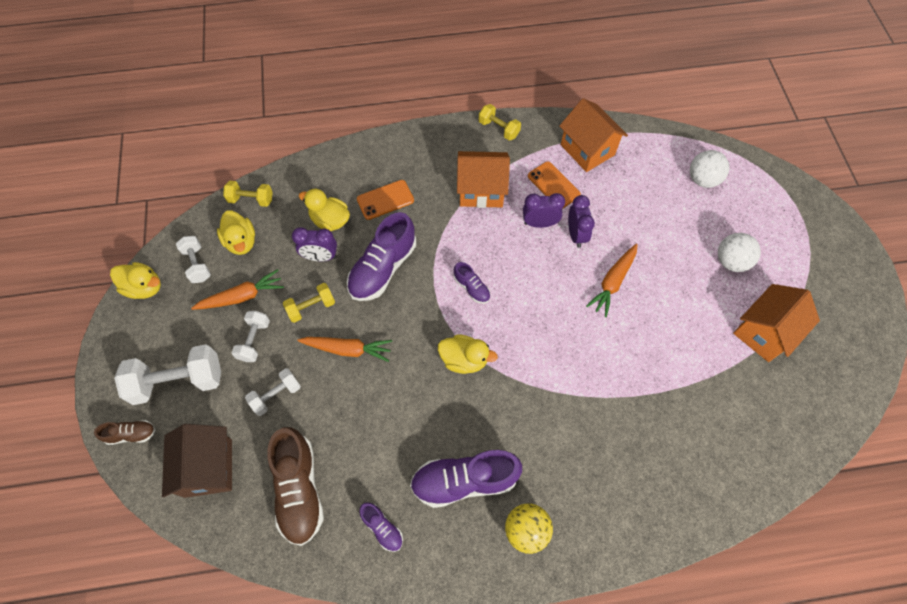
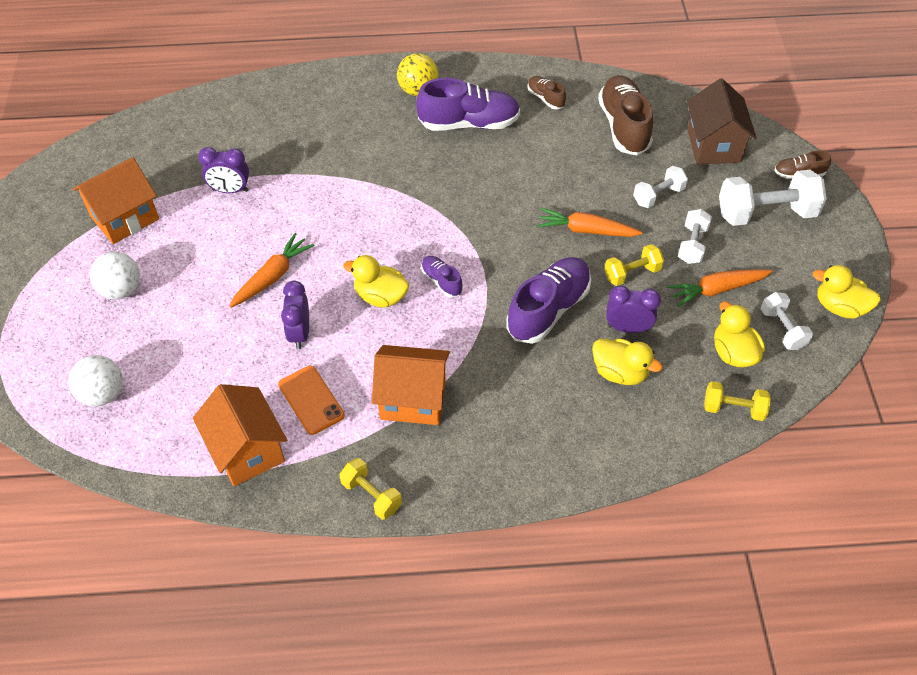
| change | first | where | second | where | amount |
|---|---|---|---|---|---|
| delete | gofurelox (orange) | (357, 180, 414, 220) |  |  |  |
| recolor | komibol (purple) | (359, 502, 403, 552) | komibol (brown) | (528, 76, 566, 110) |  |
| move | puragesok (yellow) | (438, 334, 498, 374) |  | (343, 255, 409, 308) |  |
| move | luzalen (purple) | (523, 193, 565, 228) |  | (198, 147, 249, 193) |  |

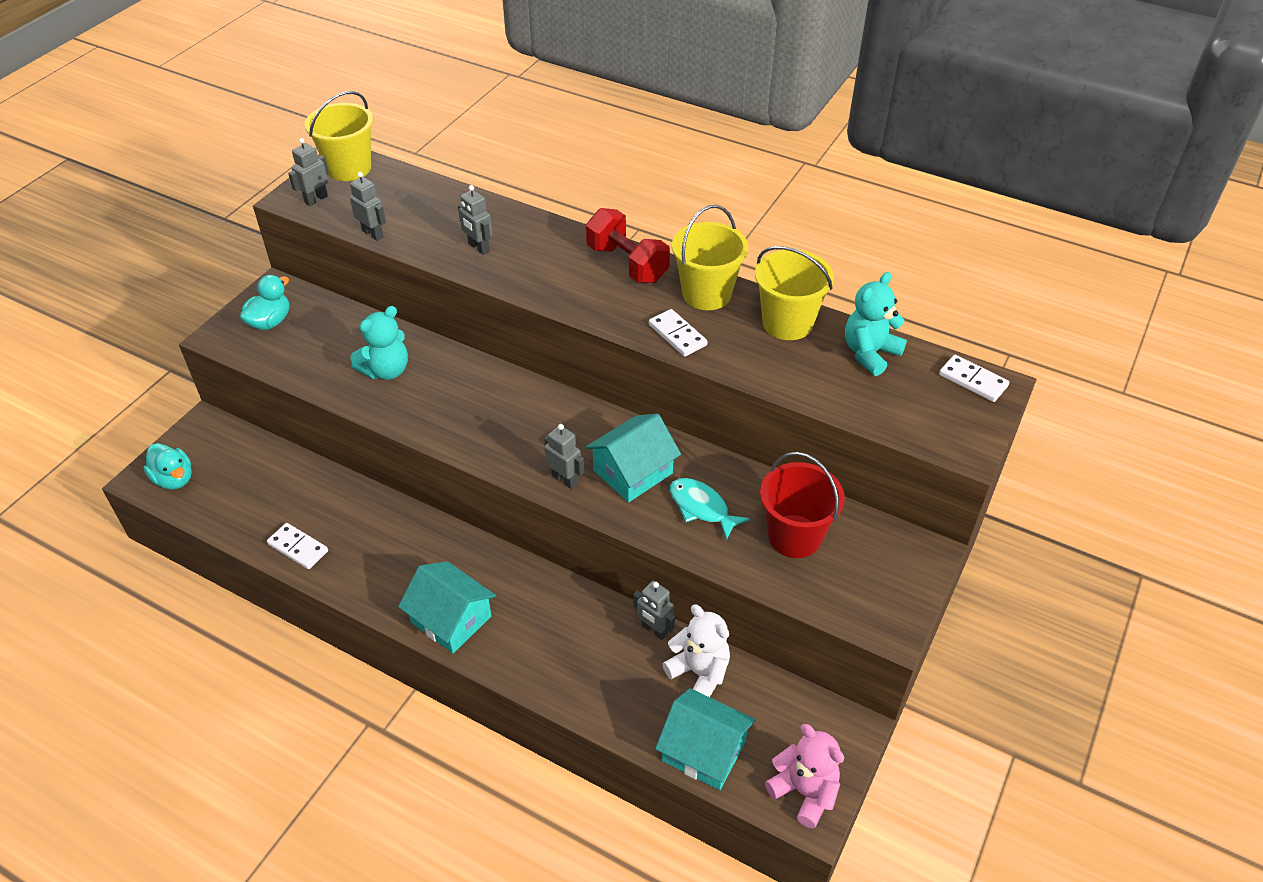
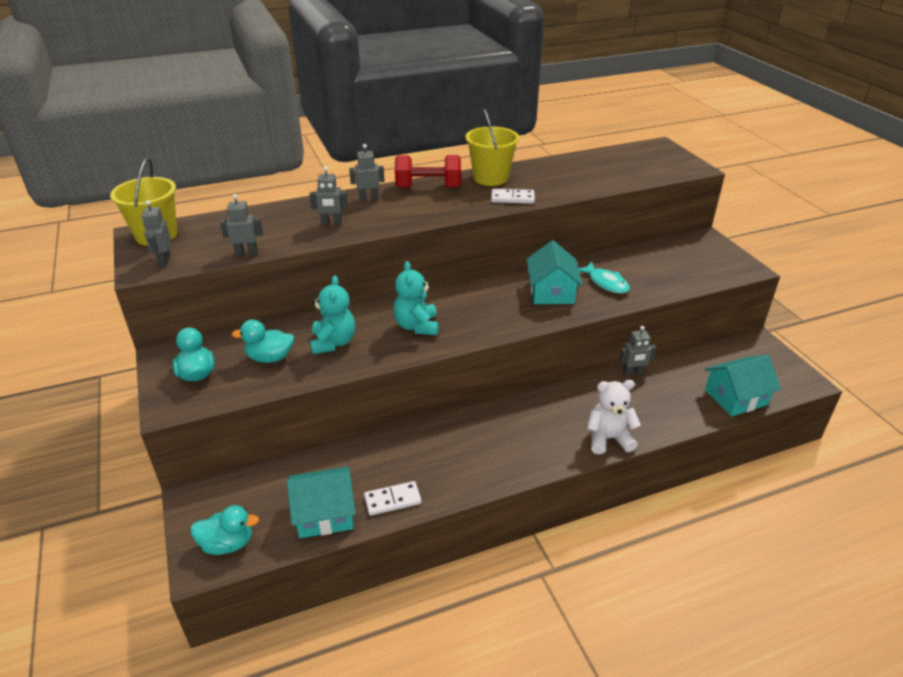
| change | first | where | second | where | amount |
|---|---|---|---|---|---|
| move | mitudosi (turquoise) | (398, 561, 496, 653) |  | (287, 466, 355, 538) |  |
| move | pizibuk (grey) | (544, 424, 584, 489) |  | (349, 144, 384, 201) |  |
| move | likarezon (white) | (663, 605, 730, 697) |  | (587, 380, 641, 454) |  |
| rotate | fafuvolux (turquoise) | (670, 478, 750, 541) |  | (578, 262, 630, 294) | 120 degrees counterclockwise |
| delete | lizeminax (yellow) | (755, 246, 834, 340) |  |  |  |
| delete | lizeminax (red) | (760, 452, 845, 558) |  |  |  |
| delete | likarezon (pink) | (765, 724, 844, 828) |  |  |  |
| move | likarezon (turquoise) | (845, 272, 907, 376) |  | (393, 261, 439, 335) |  |
| delete | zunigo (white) | (939, 355, 1009, 402) |  |  |  |
| insert |  |  | puragesok (turquoise) | (232, 319, 294, 363) |  |

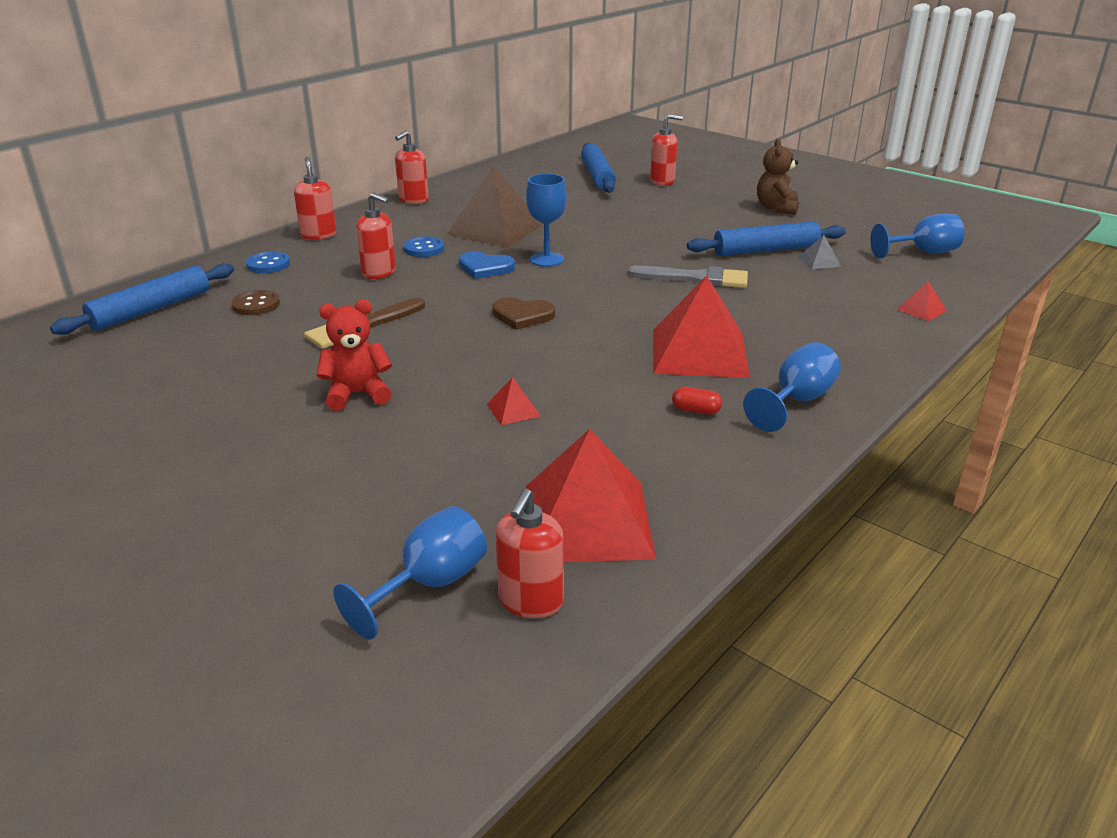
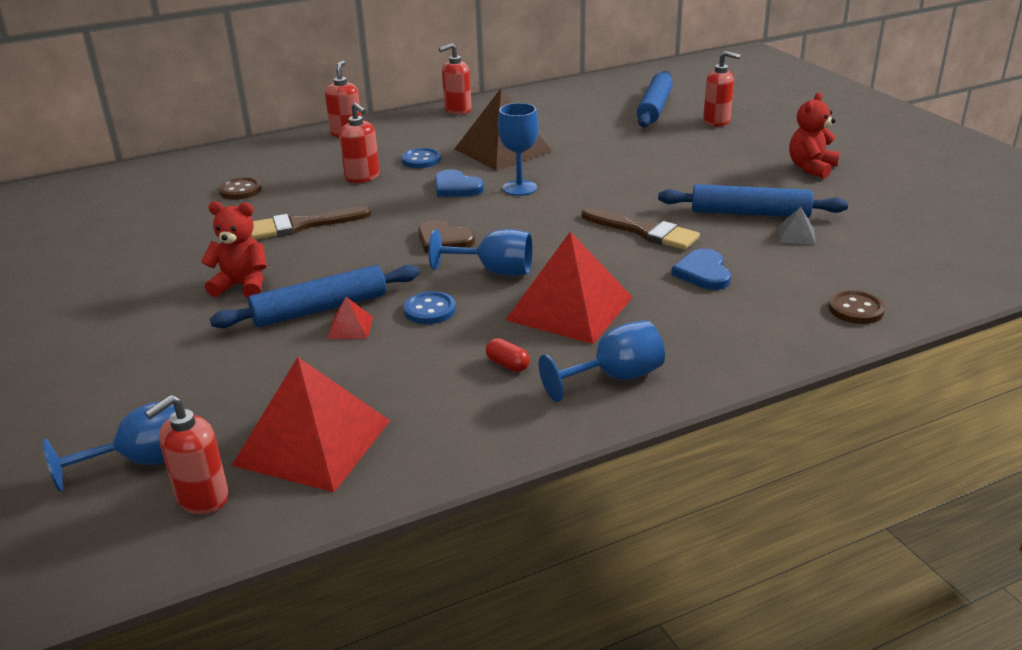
| change | first | where | second | where | amount |
|---|---|---|---|---|---|
| move | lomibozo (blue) | (50, 263, 234, 335) |  | (210, 265, 420, 328) |  |
| move | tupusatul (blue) | (246, 251, 290, 273) |  | (403, 291, 456, 324) |  |
| recolor | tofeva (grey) | (628, 266, 748, 288) | tofeva (brown) | (582, 208, 700, 250) |  |
| recolor | likarezon (brown) | (757, 139, 799, 215) | likarezon (red) | (789, 92, 839, 179) |  |
| move | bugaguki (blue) | (870, 214, 964, 259) |  | (429, 229, 533, 276) |  |
| replace | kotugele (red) | (896, 281, 947, 321) | tupusatul (brown) | (828, 290, 885, 324) |  |
| insert |  |  | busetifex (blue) | (671, 249, 731, 290) |  |

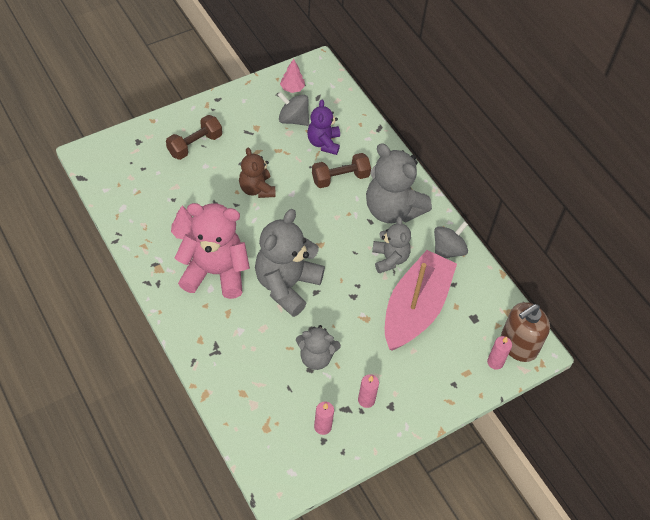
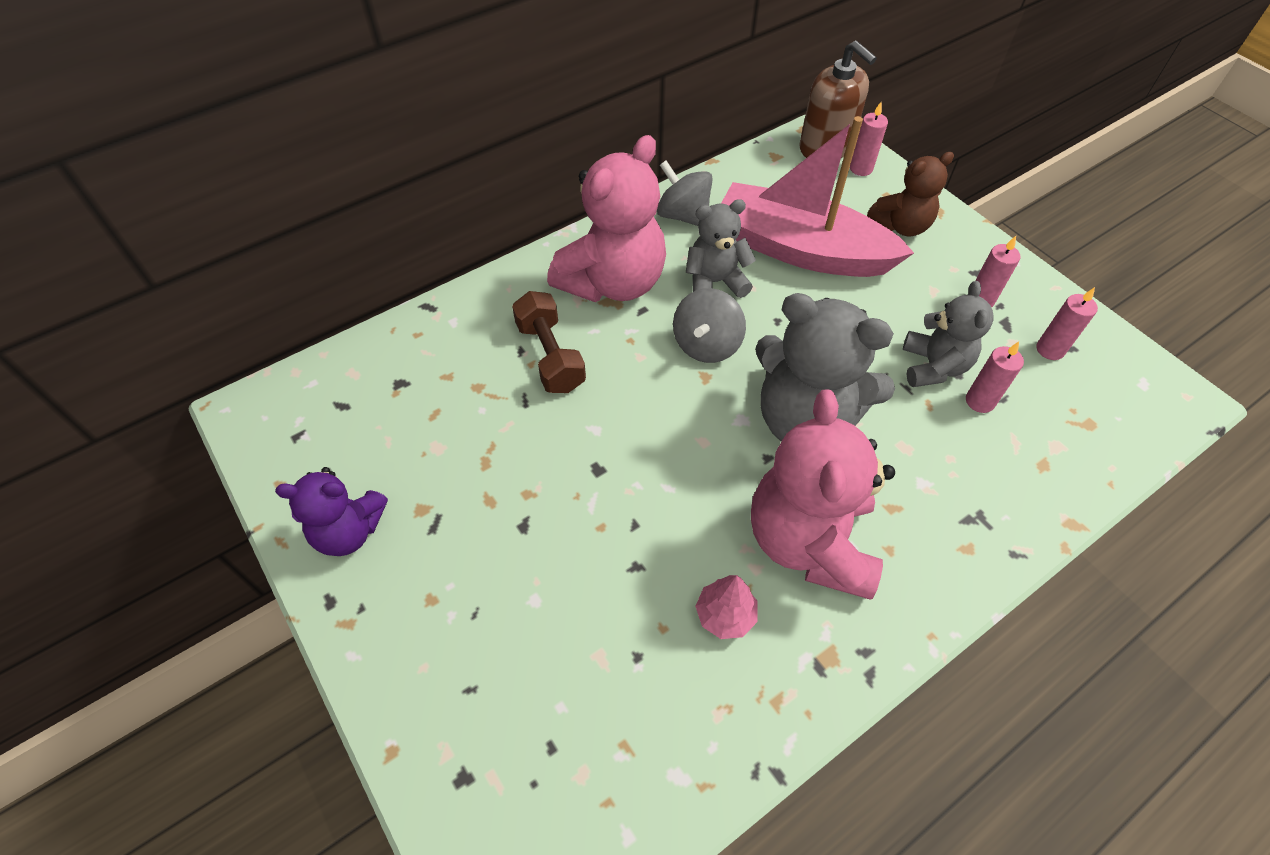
| change | first | where | second | where | amount |
|---|---|---|---|---|---|
| delete | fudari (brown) | (166, 115, 222, 160) |  |  |  |
| move | likarezon (brown) | (239, 148, 275, 198) |  | (867, 152, 954, 236) |  |
| move | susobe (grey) | (277, 92, 309, 126) |  | (673, 288, 746, 363) |  |
| delete | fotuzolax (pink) | (280, 59, 305, 93) |  |  |  |
| move | likarezon (purple) | (307, 99, 340, 155) |  | (275, 467, 388, 556) |  |
| recolor | likarezon (grey) | (366, 143, 432, 223) | likarezon (pink) | (547, 135, 666, 302) |  |
| insert |  |  | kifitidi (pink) | (966, 342, 1024, 413) |  |

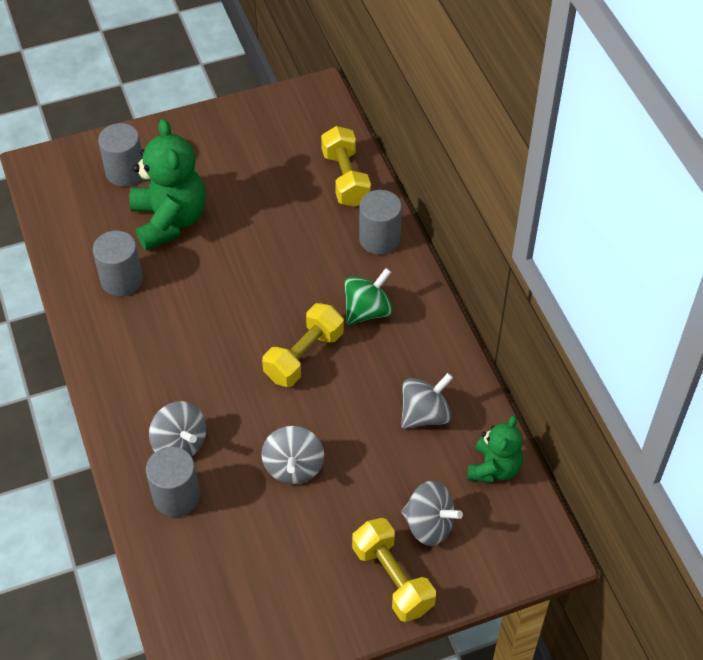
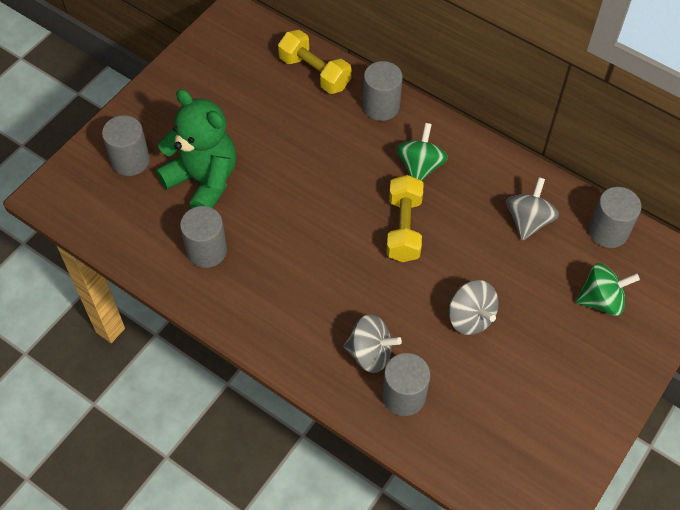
| change | first | where | second | where | amount |
|---|---|---|---|---|---|
| delete | fudari (yellow) | (352, 518, 436, 622) |  |  |  |
| recolor | susobe (grey) | (401, 481, 463, 546) | susobe (green) | (576, 263, 640, 316) |  |
| replace | likarezon (green) | (467, 415, 523, 483) | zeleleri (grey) | (588, 187, 641, 248) |  |

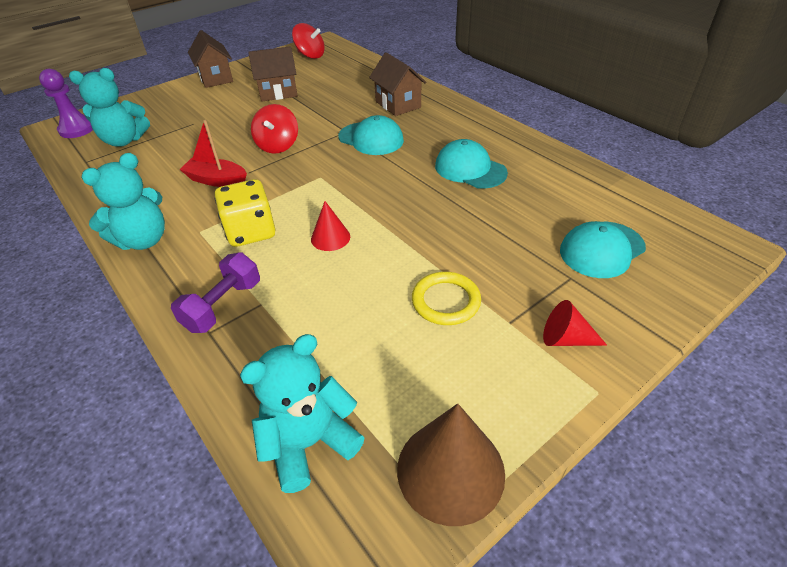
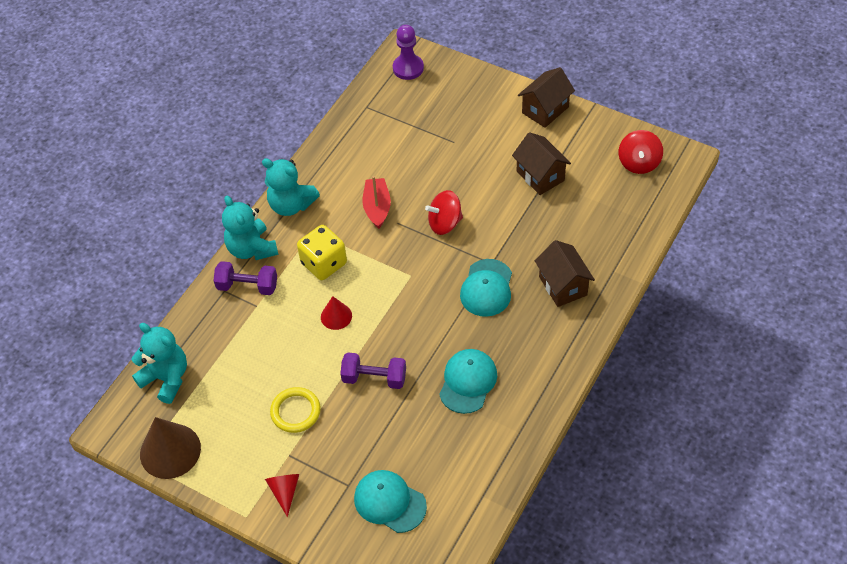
| change | first | where | second | where | amount |
|---|---|---|---|---|---|
| move | likarezon (turquoise) | (69, 68, 150, 147) |  | (222, 196, 278, 260) |  |
| rotate | mitudosi (brown) | (369, 52, 426, 116) |  | (535, 240, 595, 307) | 60 degrees counterclockwise |
| insert |  |  | fudari (purple) | (340, 352, 406, 389) |  |

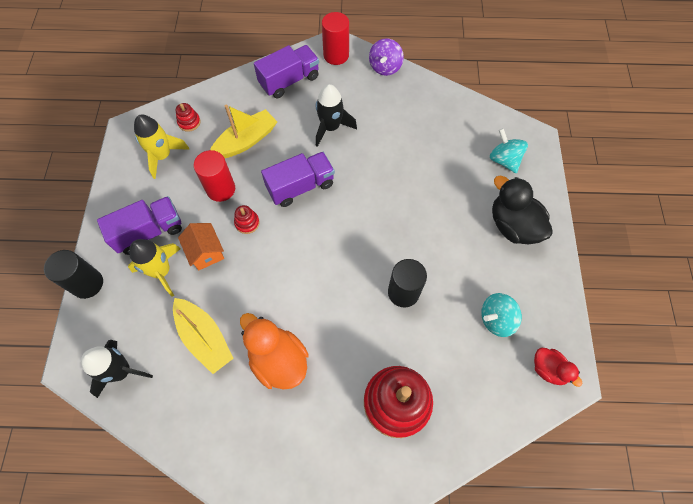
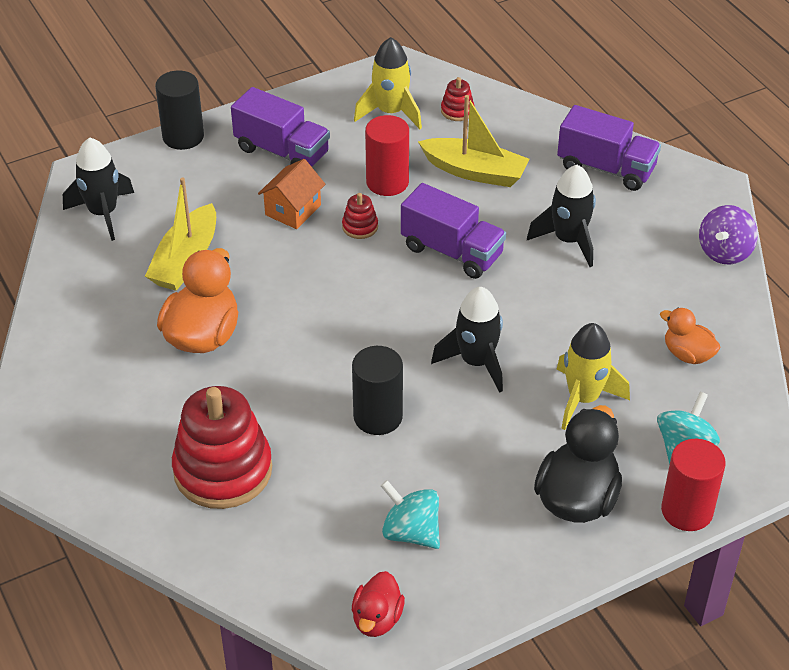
| change | first | where | second | where | amount |
|---|---|---|---|---|---|
| move | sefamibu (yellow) | (128, 239, 181, 297) |  | (556, 323, 630, 430) |  |
| move | zeleleri (red) | (322, 12, 349, 65) |  | (661, 439, 726, 531) |  |
| rotate | susobe (purple) | (369, 38, 404, 76) |  | (699, 205, 758, 264) | 45 degrees counterclockwise |
| insert |  |  | sefamibu (black) | (431, 287, 503, 393) |  |
| insert |  |  | puragesok (orange) | (660, 308, 720, 364) |  |

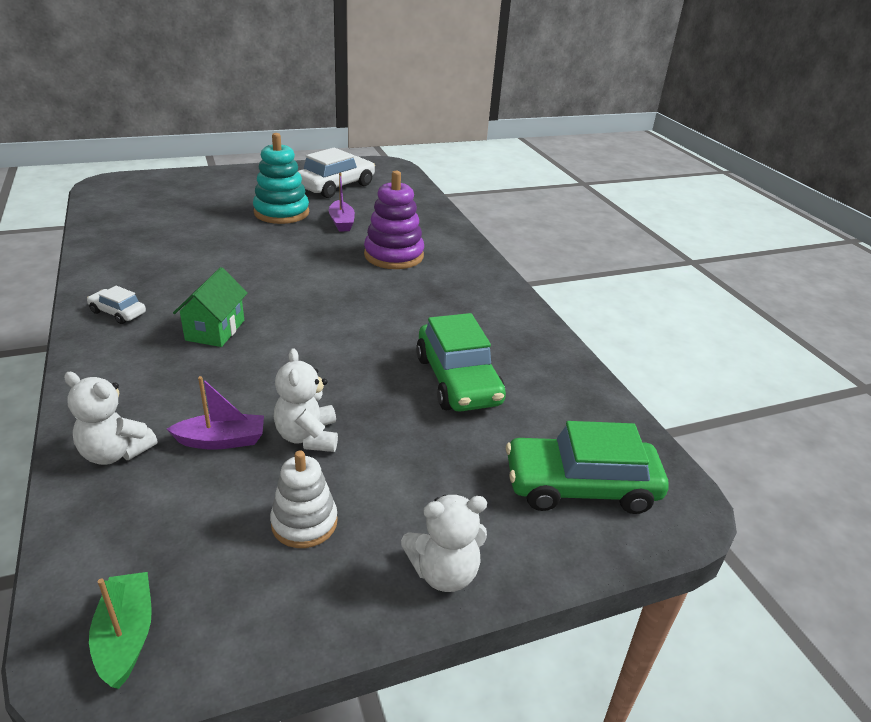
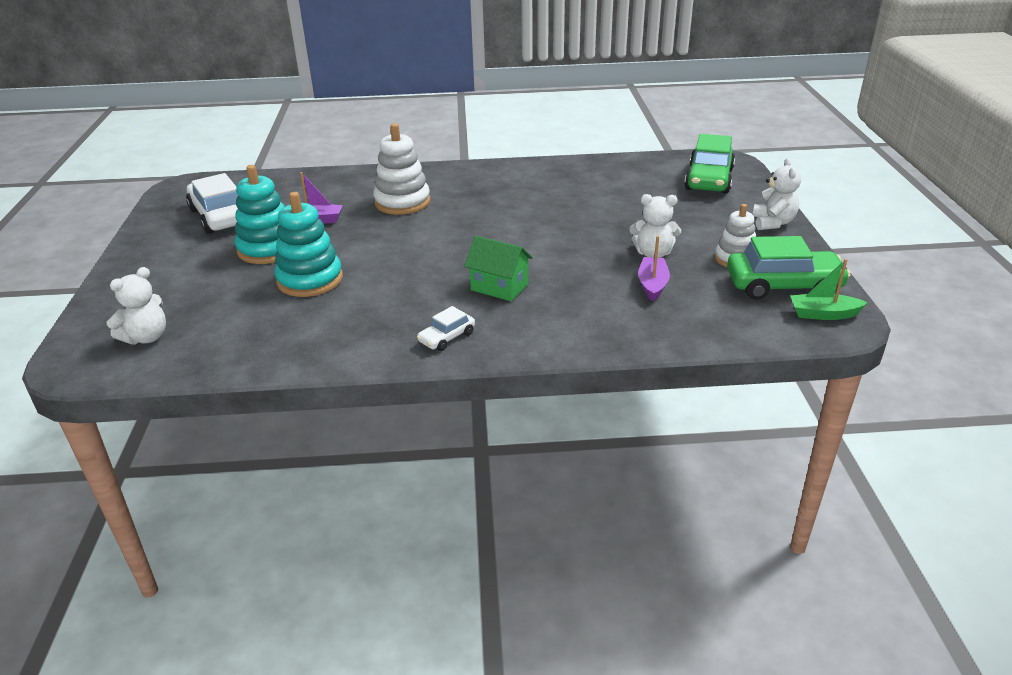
| change | first | where | second | where | amount |
|---|---|---|---|---|---|
| move | likarezon (white) | (64, 372, 157, 465) |  | (107, 267, 166, 345) |  |
| recolor | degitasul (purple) | (364, 171, 424, 269) | degitasul (white) | (373, 123, 430, 215) |  |
| move | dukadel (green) | (416, 313, 506, 412) |  | (727, 236, 851, 300) |  |
| insert |  |  | degitasul (turquoise) | (274, 192, 343, 297) |  |

